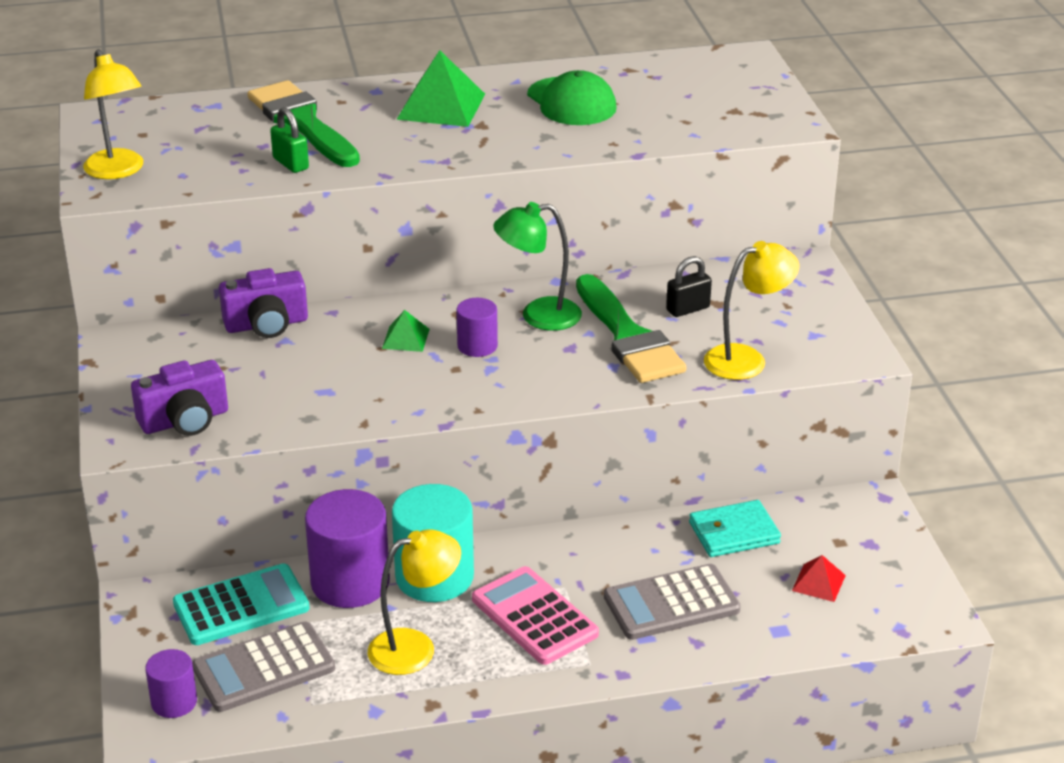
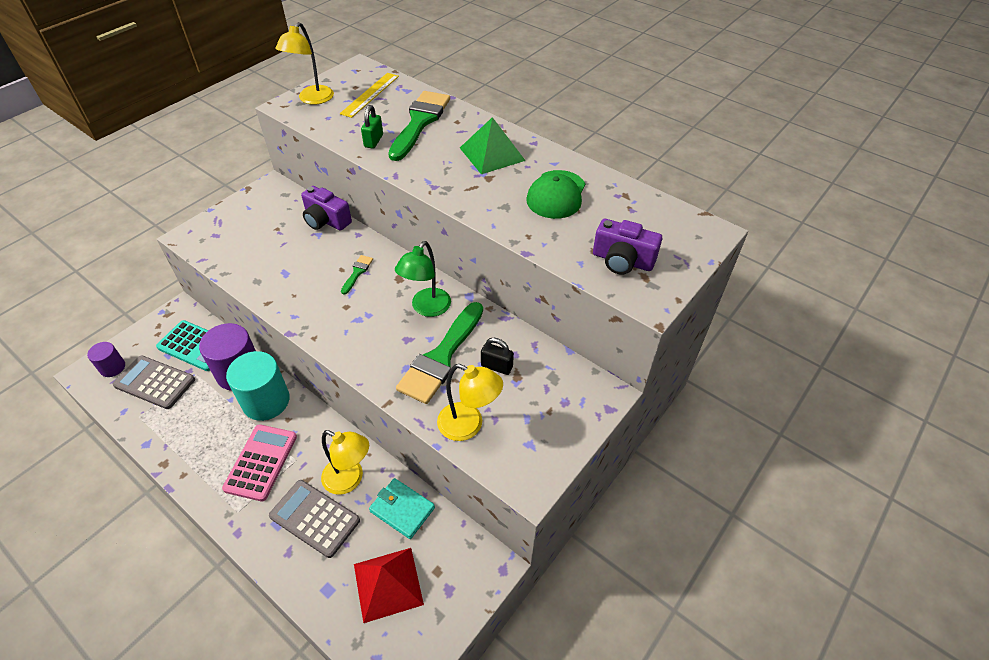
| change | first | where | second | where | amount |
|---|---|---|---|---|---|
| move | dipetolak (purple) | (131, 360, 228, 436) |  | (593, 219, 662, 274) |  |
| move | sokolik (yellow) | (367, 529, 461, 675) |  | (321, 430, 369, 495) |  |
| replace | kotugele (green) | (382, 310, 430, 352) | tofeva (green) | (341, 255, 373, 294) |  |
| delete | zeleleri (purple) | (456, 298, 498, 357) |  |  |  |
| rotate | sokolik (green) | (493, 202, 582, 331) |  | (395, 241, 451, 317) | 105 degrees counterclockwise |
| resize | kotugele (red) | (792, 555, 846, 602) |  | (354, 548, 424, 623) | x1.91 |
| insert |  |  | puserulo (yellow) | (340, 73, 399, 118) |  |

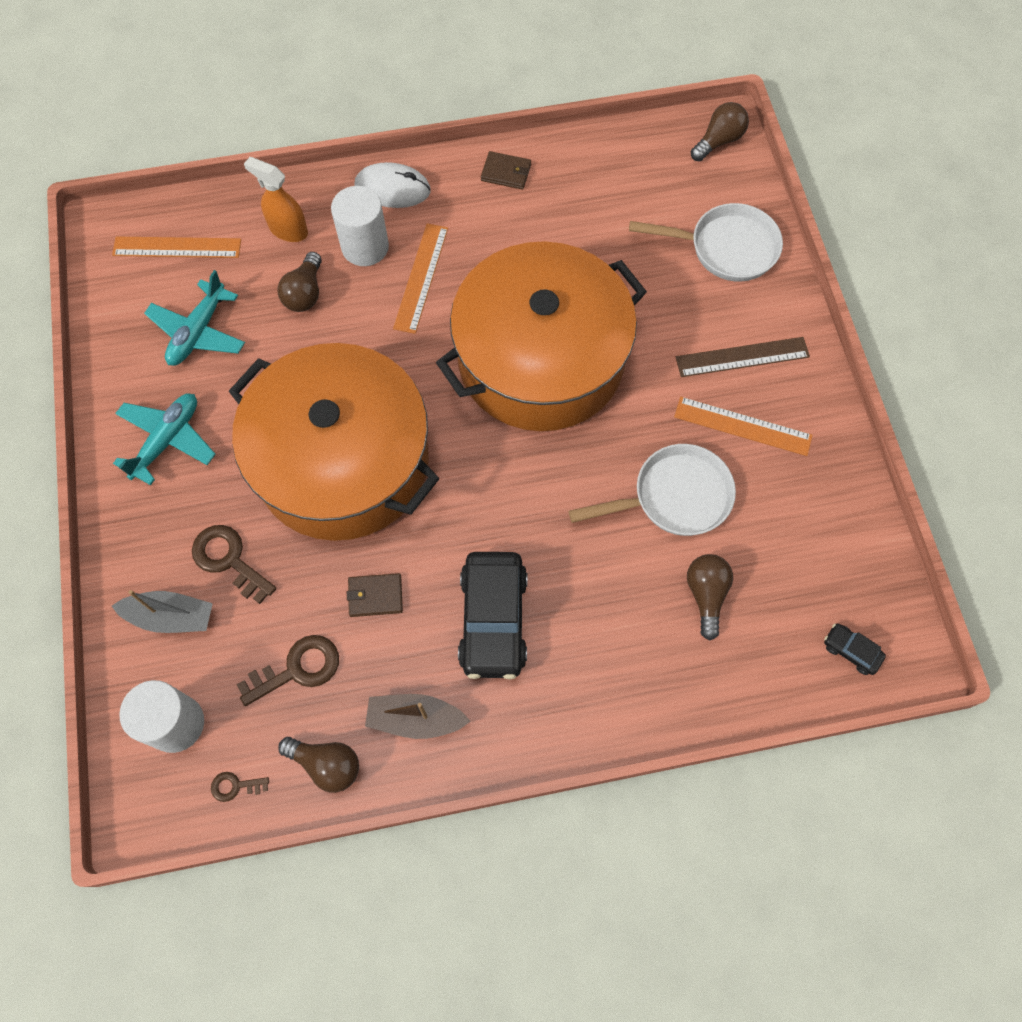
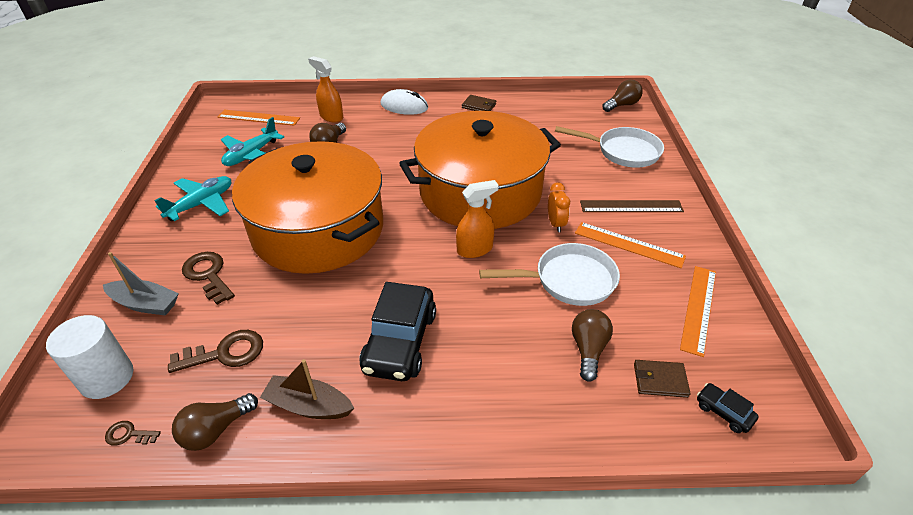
| change | first | where | second | where | amount |
|---|---|---|---|---|---|
| rotate | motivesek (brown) | (278, 737, 359, 793) |  | (172, 393, 258, 451) | 105 degrees clockwise |
| delete | zeleleri (white) | (331, 186, 389, 266) |  |  |  |
| move | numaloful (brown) | (347, 573, 403, 617) |  | (634, 360, 691, 398) |  |
| move | puserulo (orange) | (393, 223, 448, 334) |  | (680, 266, 716, 357) |  |
| insert |  |  | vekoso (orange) | (456, 180, 499, 258) |  |
| insert |  |  | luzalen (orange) | (548, 182, 570, 232) |  |

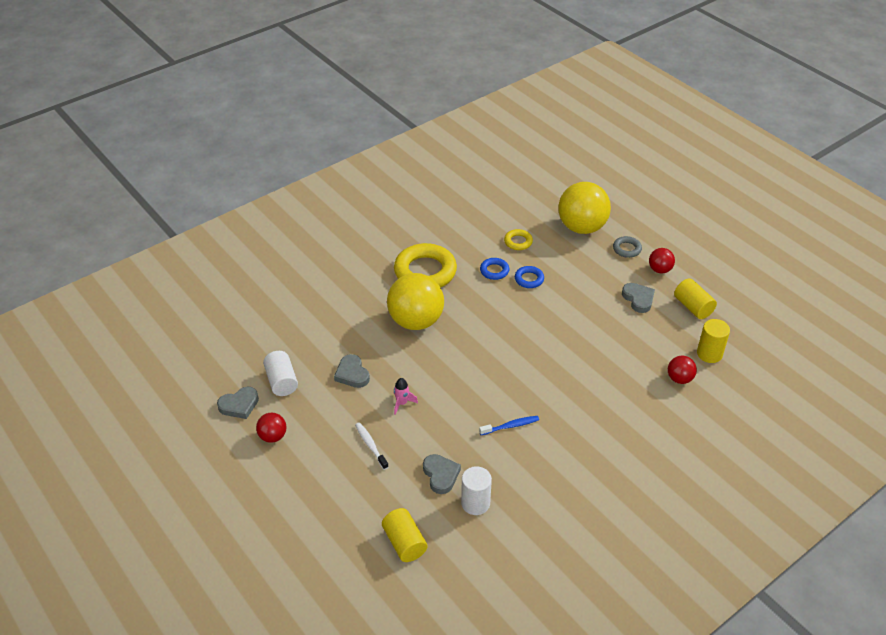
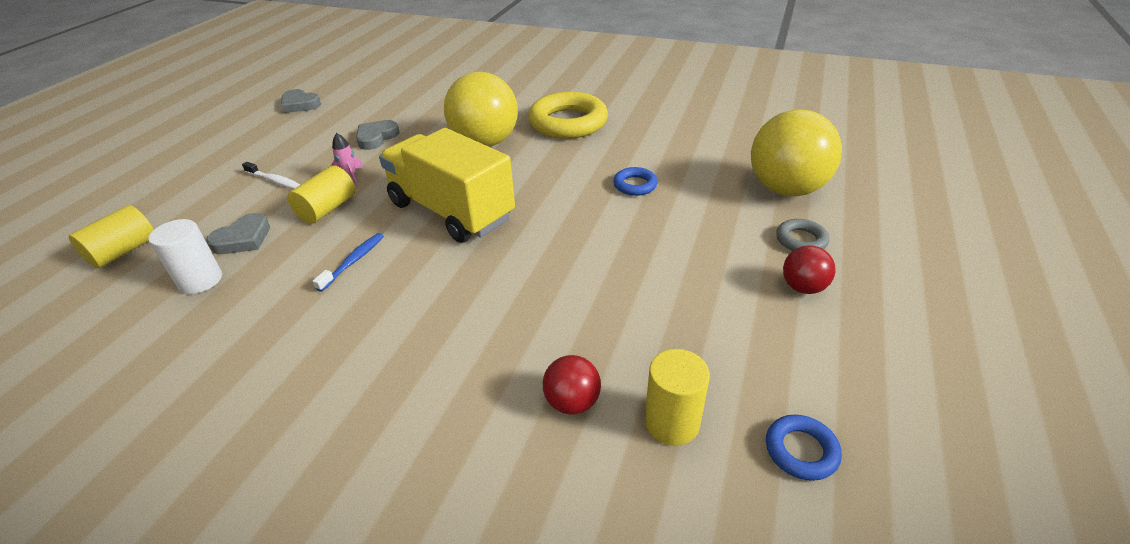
| change | first | where | second | where | amount |
|---|---|---|---|---|---|
| delete | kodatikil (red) | (256, 413, 286, 443) |  |  |  |
| delete | zeleleri (white) | (263, 351, 298, 396) |  |  |  |
| rotate | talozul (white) | (355, 422, 388, 470) |  | (242, 162, 301, 189) | 90 degrees clockwise |
| rotate | talozul (blue) | (479, 416, 539, 435) |  | (313, 233, 384, 292) | 105 degrees counterclockwise |
| move | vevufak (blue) | (480, 258, 509, 280) |  | (766, 415, 842, 481) |  |
| delete | vevufak (yellow) | (504, 229, 533, 250) |  |  |  |
| delete | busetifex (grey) | (622, 283, 655, 313) |  |  |  |
| move | zeleleri (yellow) | (674, 278, 717, 319) |  | (287, 166, 355, 224) |  |
| insert |  |  | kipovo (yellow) | (379, 128, 515, 243) |  |

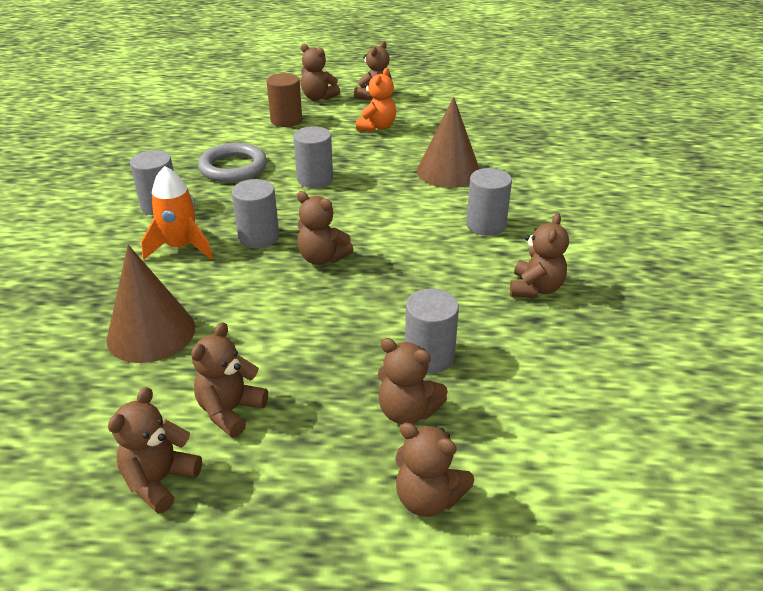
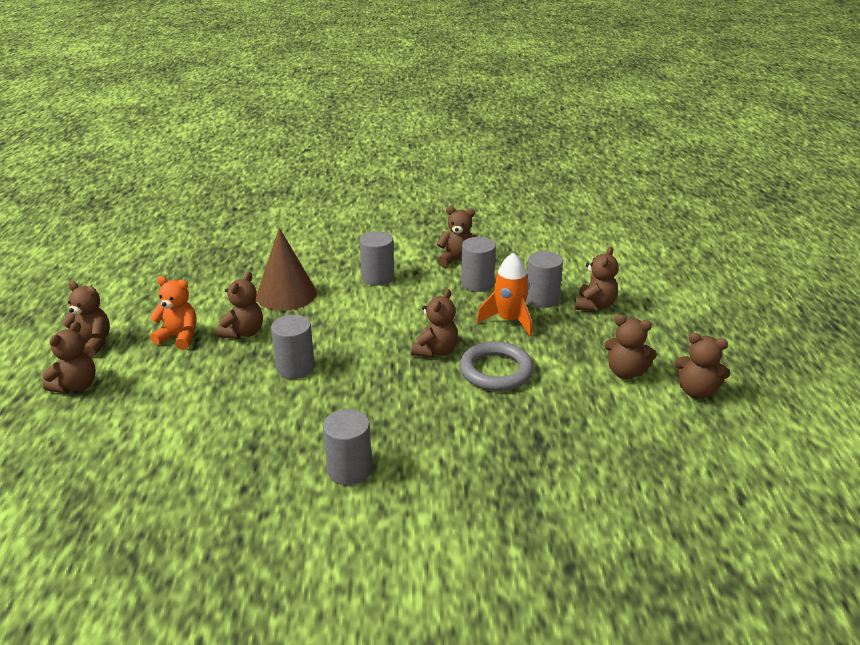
| change | first | where | second | where | amount |
|---|---|---|---|---|---|
| delete | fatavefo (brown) | (106, 245, 195, 363) |  |  |  |
| move | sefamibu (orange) | (141, 166, 213, 260) |  | (476, 253, 532, 336) |  |
| move | vevufak (grey) | (198, 143, 267, 182) |  | (460, 341, 534, 391) |  |
| move | zeleleri (grey) | (231, 179, 279, 248) |  | (461, 237, 496, 292) |  |
| delete | zeleleri (brown) | (267, 73, 302, 127) |  |  |  |
| move | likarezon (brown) | (395, 423, 474, 517) |  | (217, 272, 263, 339) |  |

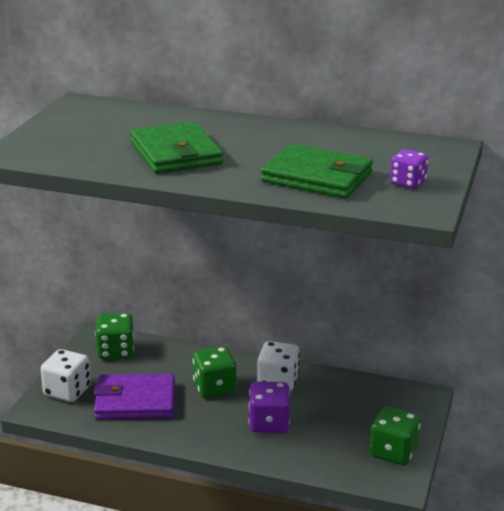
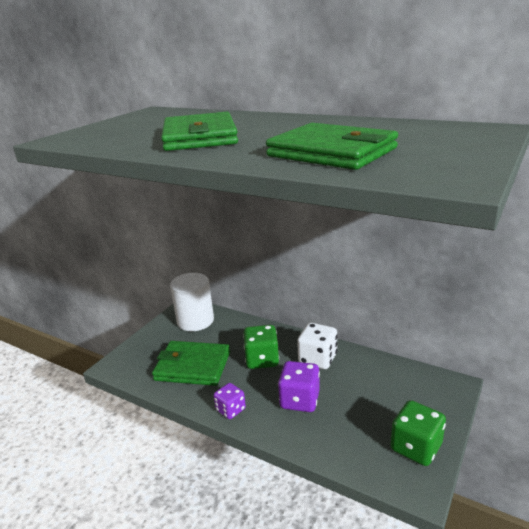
| change | first | where | second | where | amount |
|---|---|---|---|---|---|
| delete | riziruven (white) | (41, 349, 91, 402) |  |  |  |
| recolor | numaloful (purple) | (93, 373, 175, 420) | numaloful (green) | (152, 341, 230, 386) |  |
| replace | riziruven (green) | (95, 313, 134, 359) | zeleleri (white) | (170, 273, 214, 331) |  |
| move | riziruven (purple) | (390, 149, 429, 189) |  | (214, 383, 246, 419) |  |

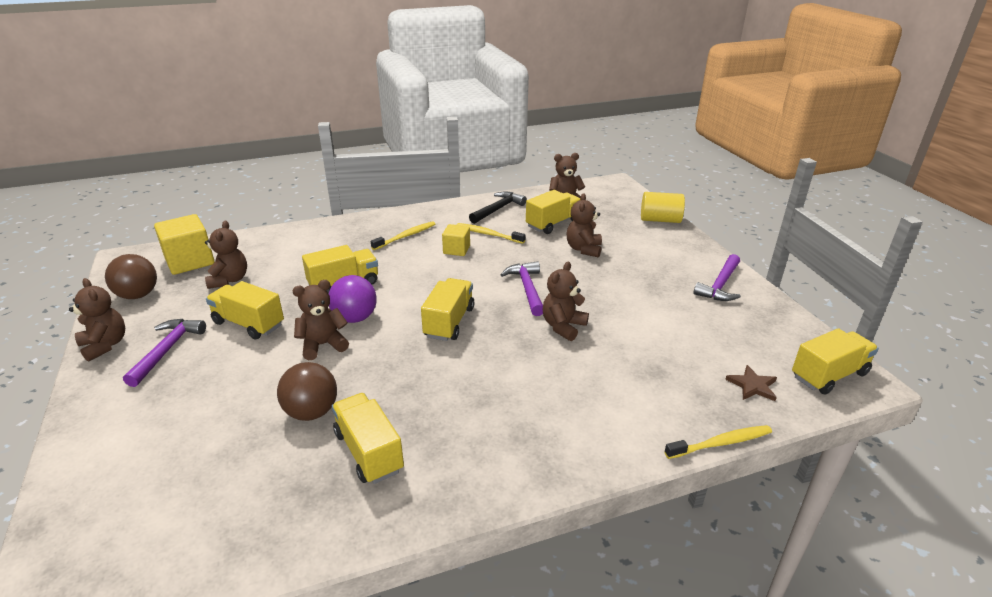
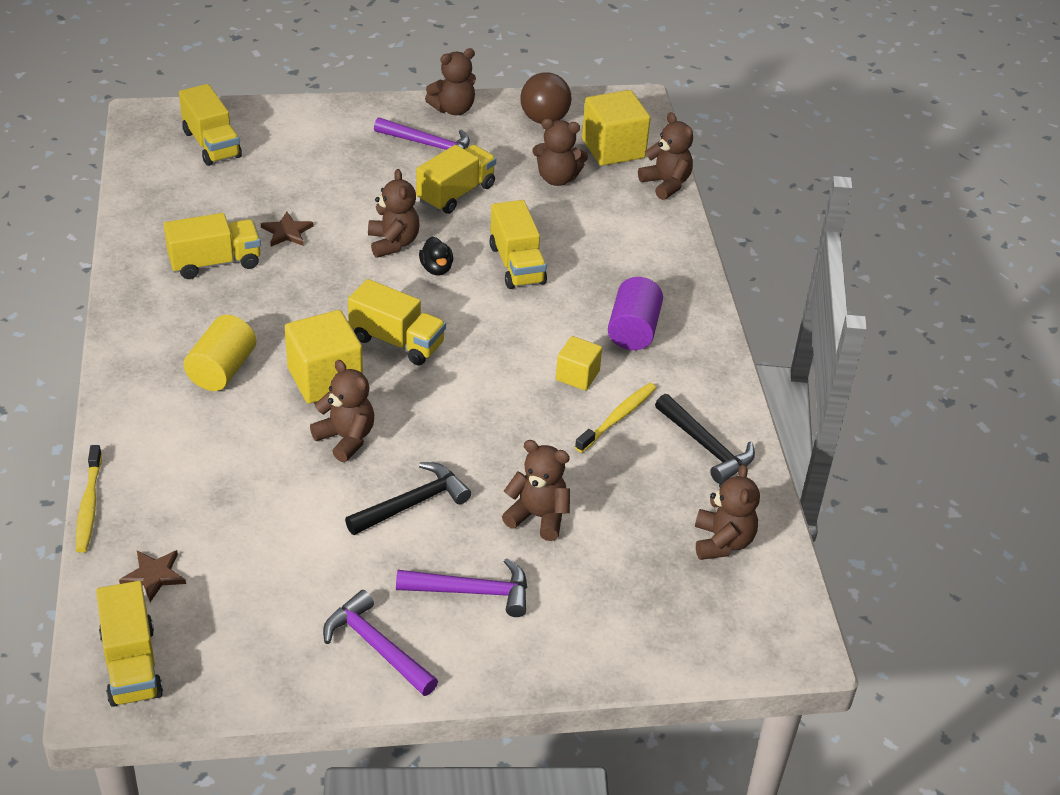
| change | first | where | second | where | amount |
|---|---|---|---|---|---|
| replace | kodatikil (brown) | (277, 362, 337, 421) | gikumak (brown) | (261, 212, 313, 247) |  |
| replace | kodatikil (purple) | (329, 275, 377, 323) | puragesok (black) | (419, 237, 453, 275) |  |
| replace | talozul (yellow) | (371, 221, 436, 250) | zeleleri (purple) | (608, 277, 663, 350) |  |
| move | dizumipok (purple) | (500, 261, 543, 316) |  | (396, 558, 527, 617) |  |
| move | kipovo (yellow) | (526, 190, 580, 234) |  | (179, 84, 242, 166) |  |
| move | zeleleri (yellow) | (641, 192, 685, 223) |  | (183, 315, 256, 391) |  |
| insert |  |  | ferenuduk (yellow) | (285, 310, 363, 404) |  |
| insert |  |  | dizumipok (black) | (345, 462, 471, 535) |  |
| insert |  |  | likarezon (brown) | (638, 112, 693, 200) |  |

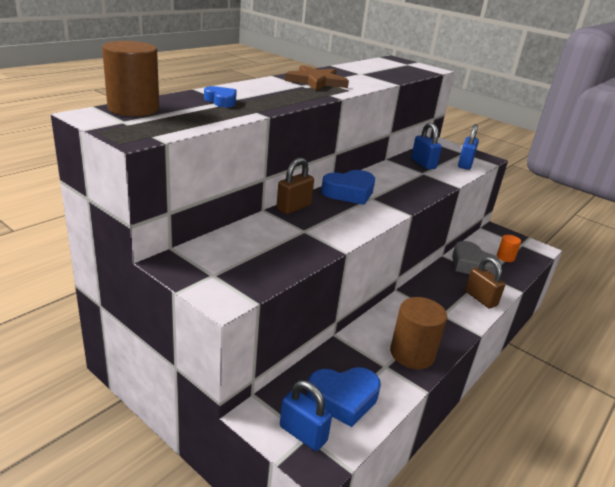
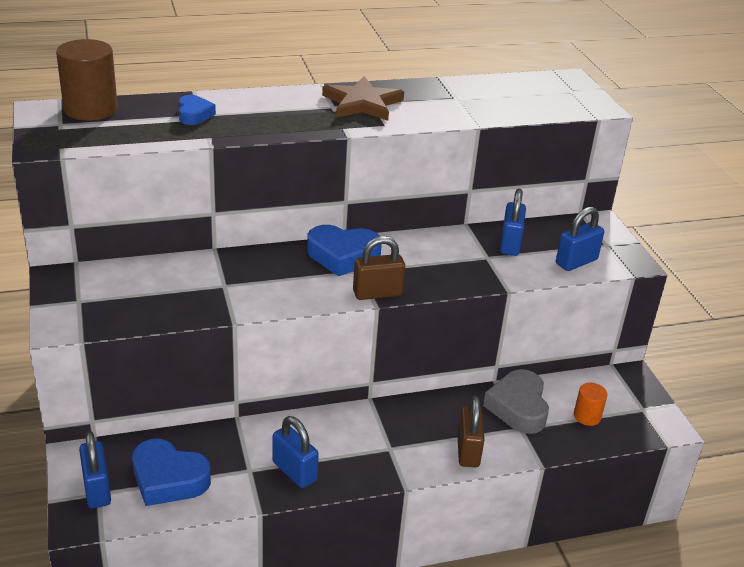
| change | first | where | second | where | amount |
|---|---|---|---|---|---|
| move | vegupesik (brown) | (276, 157, 314, 214) |  | (353, 236, 405, 300) |  |
| replace | zeleleri (brown) | (390, 297, 447, 369) | vegupesik (blue) | (272, 416, 319, 488) |  |

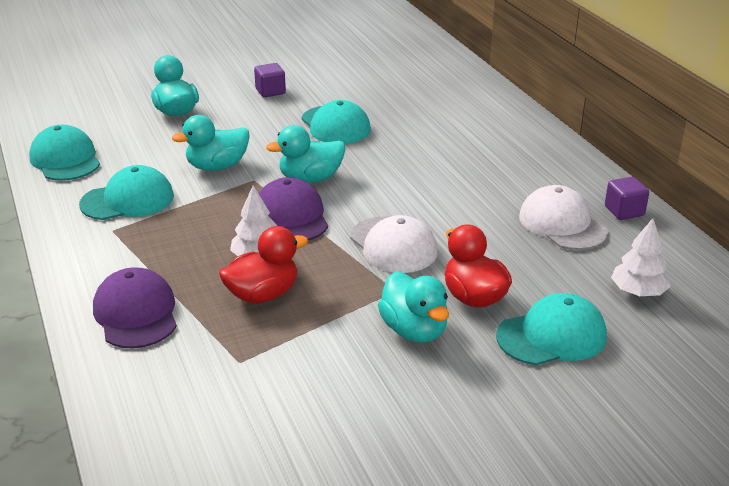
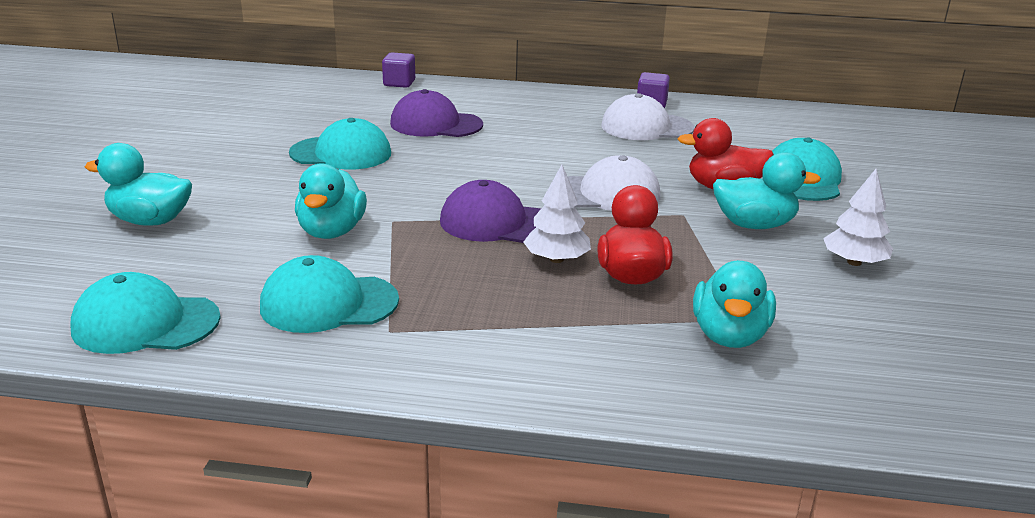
| change | first | where | second | where | amount |
|---|---|---|---|---|---|
| rotate | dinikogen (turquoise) | (79, 165, 174, 220) |  | (260, 255, 399, 333) | 105 degrees counterclockwise |
| move | dinikogen (purple) | (93, 267, 177, 348) |  | (390, 89, 483, 137) |  |
| move | ferenuduk (purple) | (254, 63, 286, 97) |  | (382, 52, 415, 88) |  |
| move | puragesok (turquoise) | (266, 125, 345, 183) |  | (693, 260, 776, 348) |  |
| move | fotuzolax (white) | (611, 218, 671, 296) |  | (823, 169, 893, 266) |  |

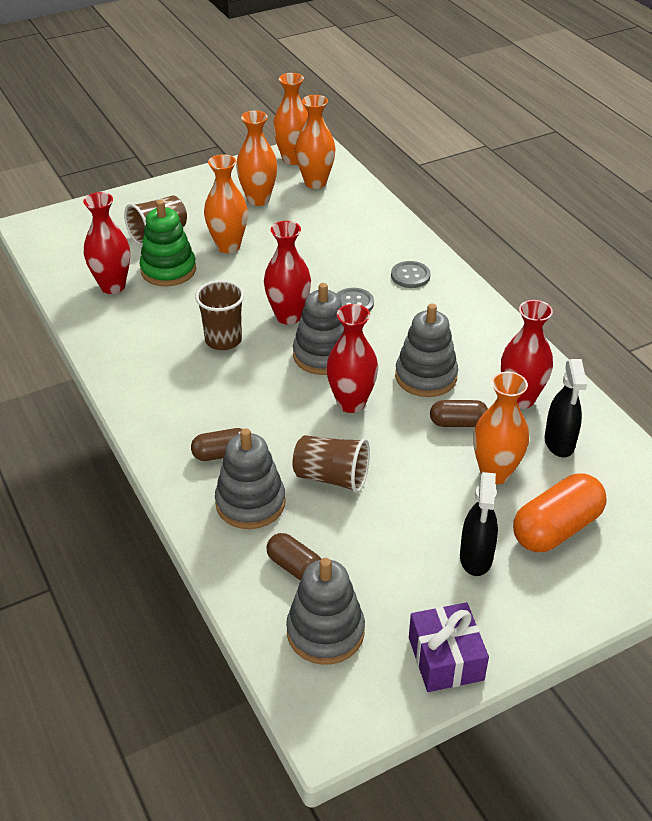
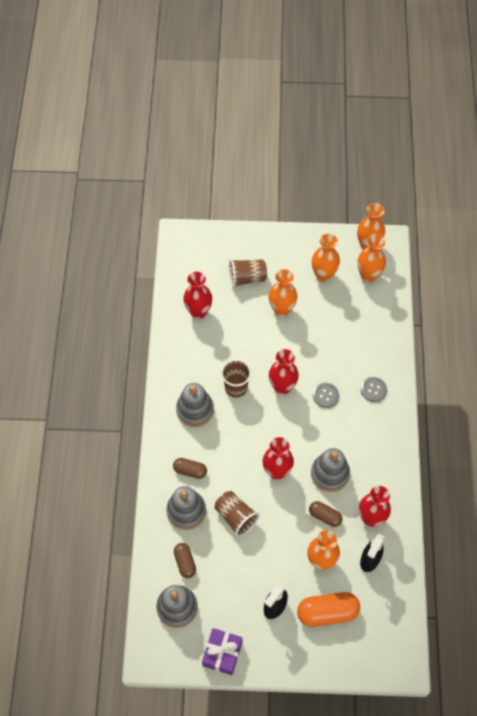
| change | first | where | second | where | amount |
|---|---|---|---|---|---|
| delete | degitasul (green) | (140, 200, 196, 287) |  |  |  |
| move | degitasul (grey) | (293, 283, 344, 375) |  | (176, 383, 214, 427) |  |

